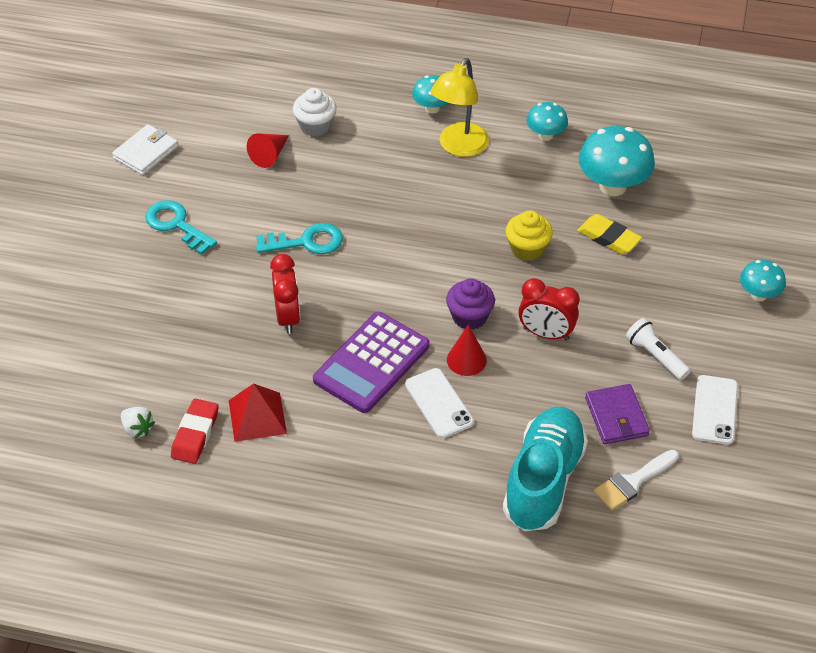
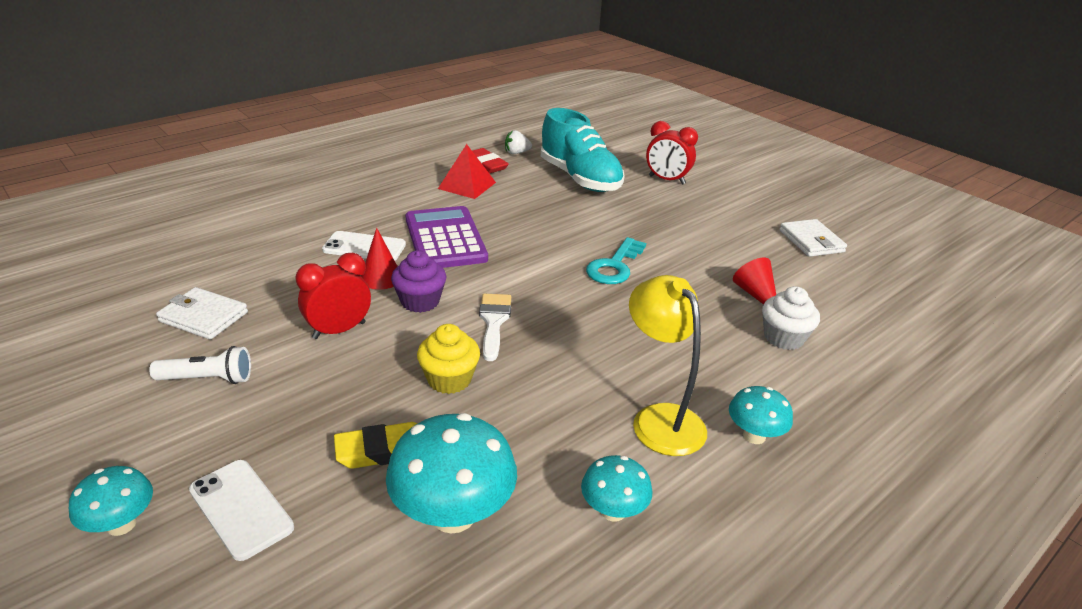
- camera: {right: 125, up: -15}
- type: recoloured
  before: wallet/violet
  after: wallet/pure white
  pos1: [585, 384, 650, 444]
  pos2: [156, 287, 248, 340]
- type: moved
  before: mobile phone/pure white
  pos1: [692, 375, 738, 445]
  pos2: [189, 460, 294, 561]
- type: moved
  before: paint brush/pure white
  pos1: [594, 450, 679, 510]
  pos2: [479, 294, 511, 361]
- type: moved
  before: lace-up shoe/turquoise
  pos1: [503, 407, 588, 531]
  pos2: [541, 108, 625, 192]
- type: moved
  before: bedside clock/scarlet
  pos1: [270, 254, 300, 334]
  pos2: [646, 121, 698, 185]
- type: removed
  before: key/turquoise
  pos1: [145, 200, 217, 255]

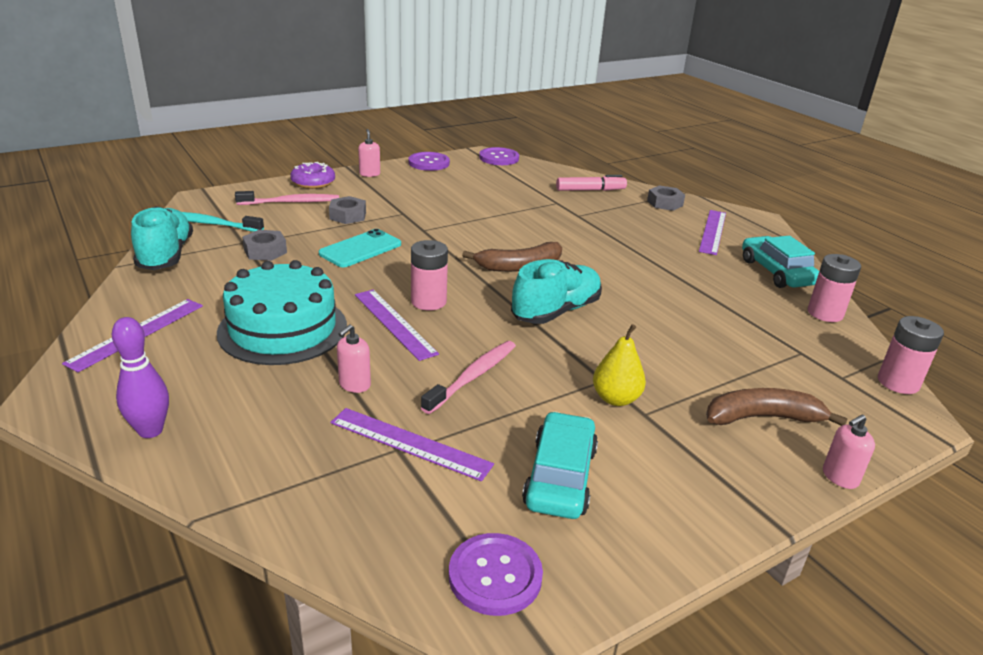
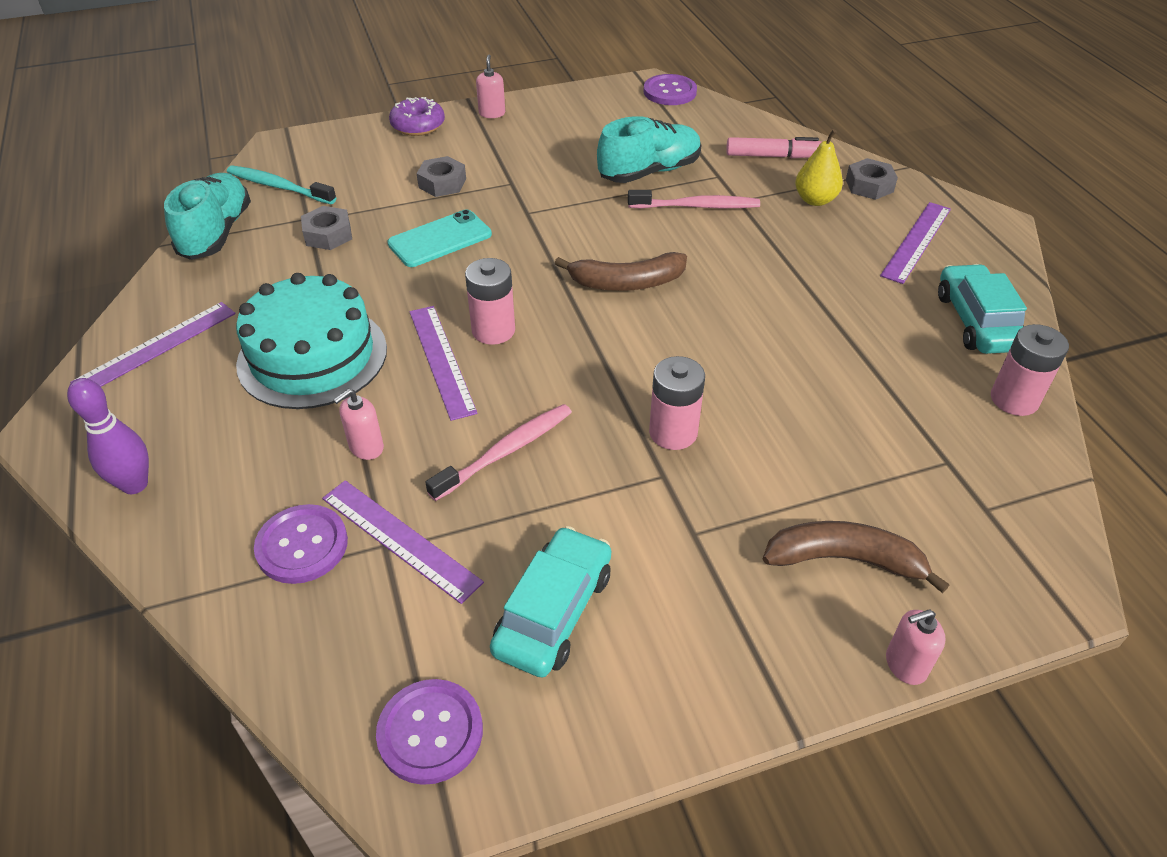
- camera: {right: 15, up: 15}
- type: moved
  before: sewing button/violet
  pos1: [409, 152, 450, 171]
  pos2: [254, 504, 348, 584]
- type: moved
  before: lace-up shoe/turquoise
  pos1: [511, 259, 602, 324]
  pos2: [597, 116, 701, 183]
- type: moved
  before: tooth brush/rosy
  pos1: [235, 191, 339, 205]
  pos2: [628, 190, 760, 208]
- type: moved
  before: power cell/rosy
  pos1: [878, 316, 944, 394]
  pos2: [649, 356, 705, 450]
- type: moved
  before: toy pear/yellow
  pos1: [593, 324, 646, 406]
  pos2: [795, 129, 843, 206]

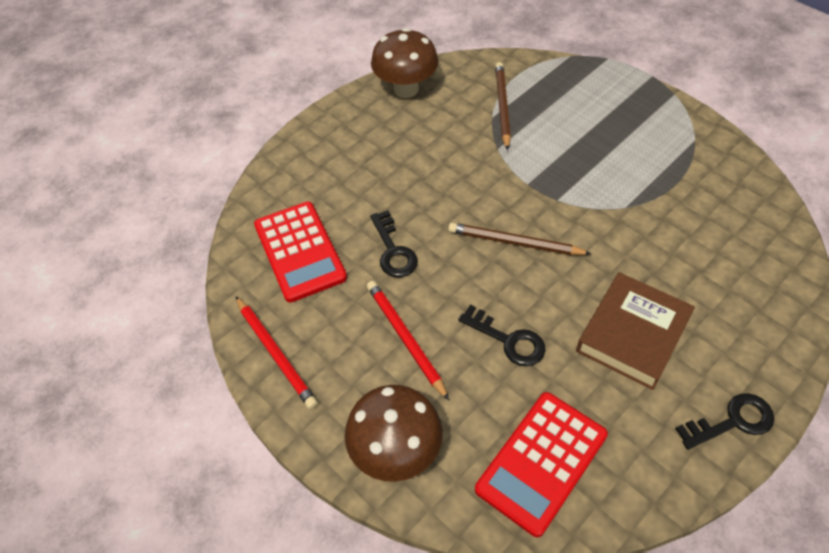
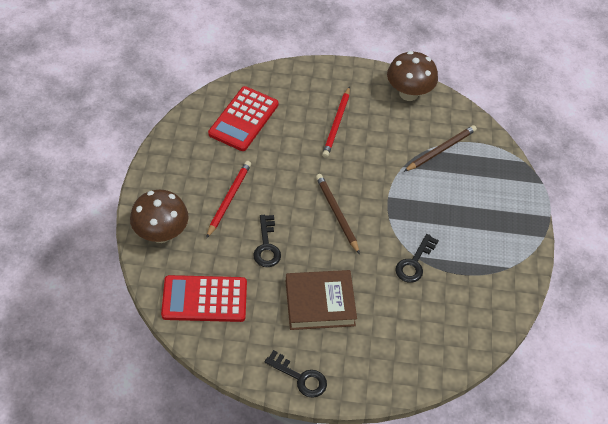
- camera: {right: 45, up: 0}
- type: moved
  before: lead pencil/scarlet
  pos1: [235, 296, 318, 409]
  pos2: [322, 86, 350, 158]
- type: moved
  before: key/ebony
  pos1: [370, 210, 418, 277]
  pos2: [395, 234, 439, 283]

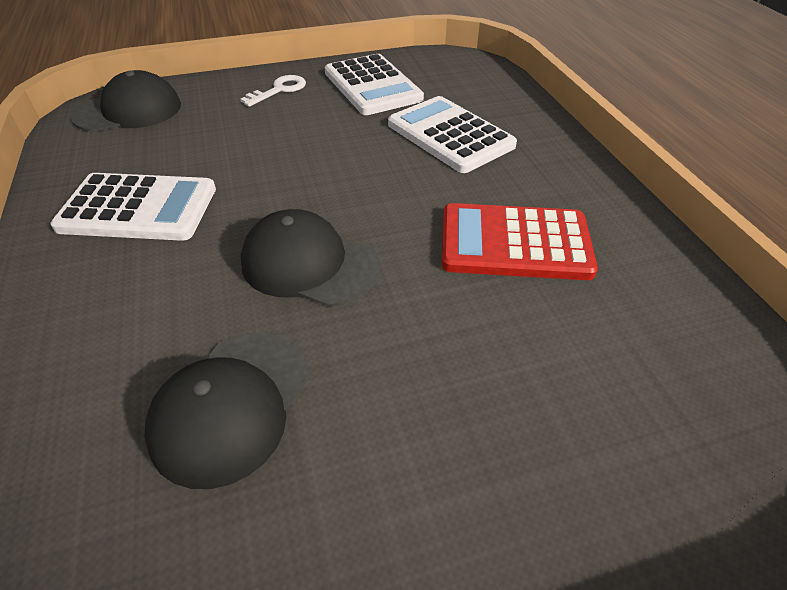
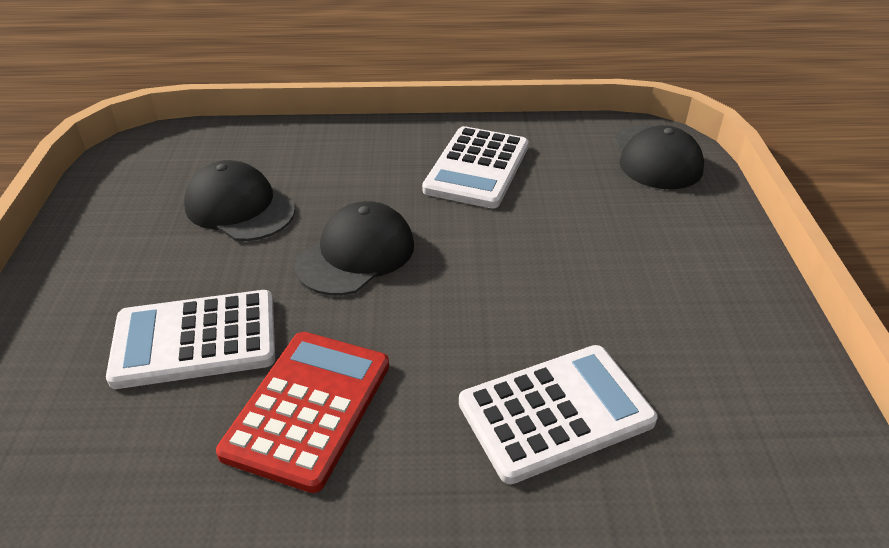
- camera: {right: 105, up: -5}
- type: moved
  before: calculator/pure white
  pos1: [325, 54, 424, 115]
  pos2: [106, 290, 275, 389]
- type: removed
  before: key/pure white
  pos1: [240, 75, 306, 107]

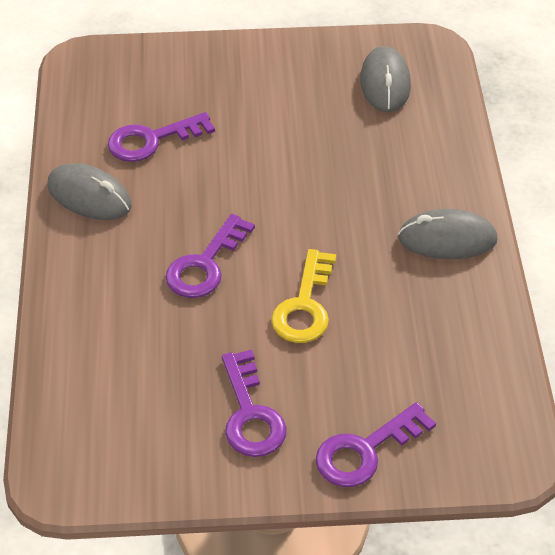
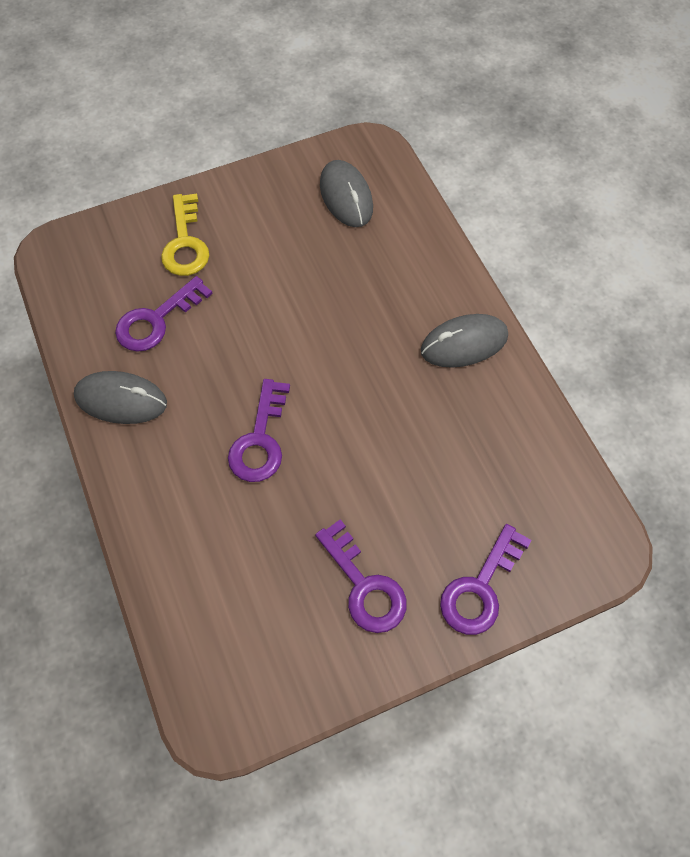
- camera: {right: -20, up: 15}
- type: moved
  before: key/yellow
  pos1: [271, 249, 336, 343]
  pos2: [161, 193, 209, 276]

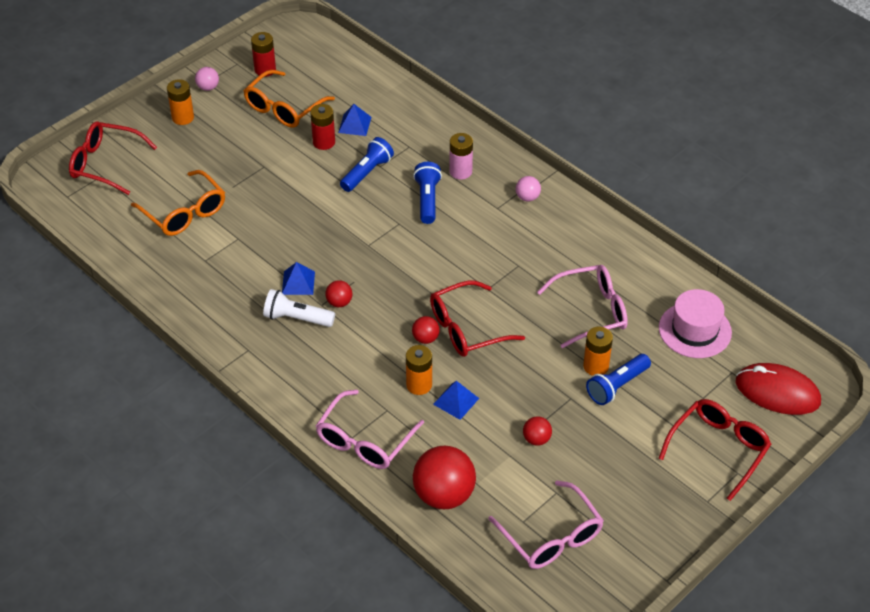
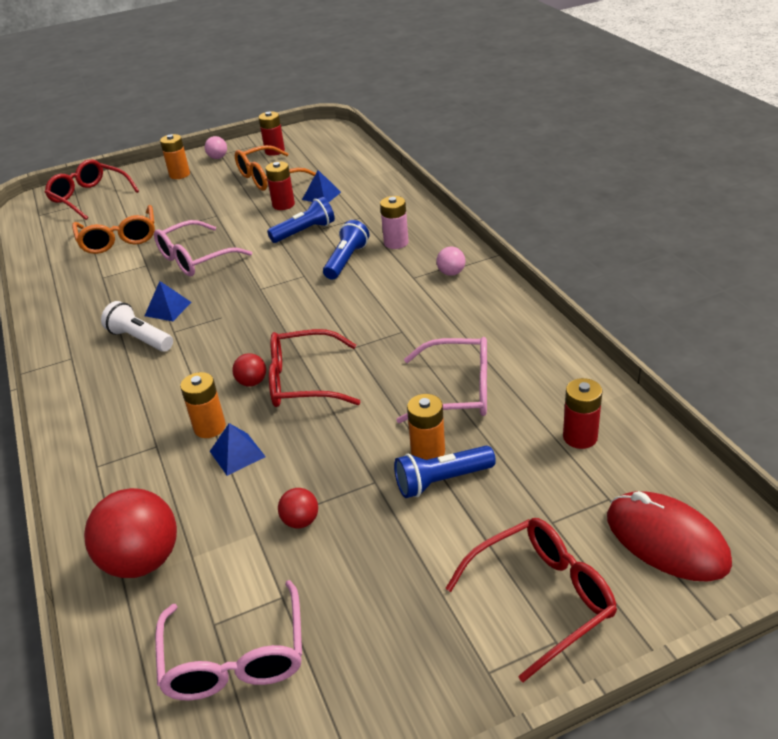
- camera: {right: 25, up: -10}
- type: moved
  before: glasses/rosy
  pos1: [316, 390, 424, 469]
  pos2: [154, 220, 252, 276]
- type: replaced
  before: top hat/rosy
  after: power cell/scarlet
  pos1: [659, 289, 732, 358]
  pos2: [563, 378, 602, 449]
- type: removed
  before: play ball/scarlet
  pos1: [325, 280, 352, 307]

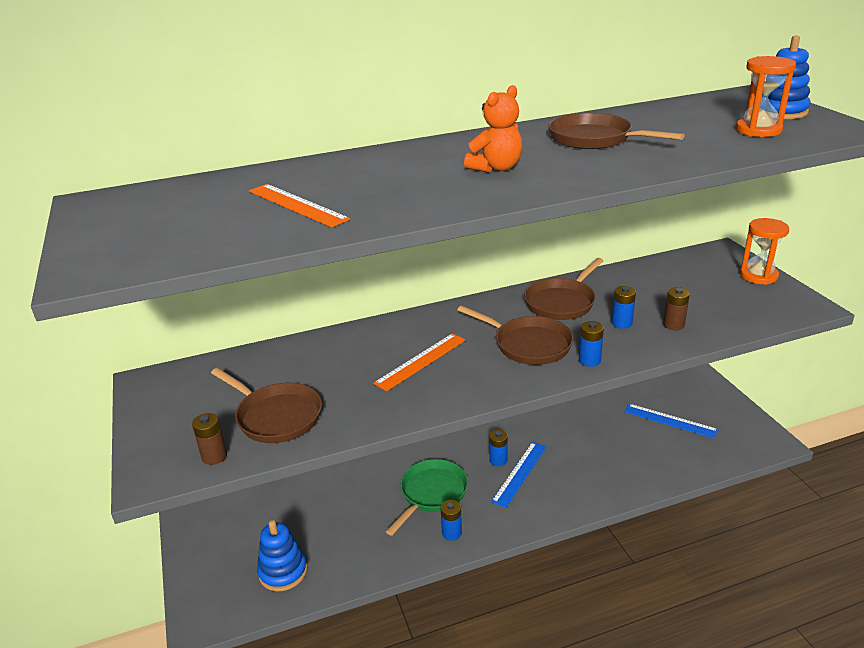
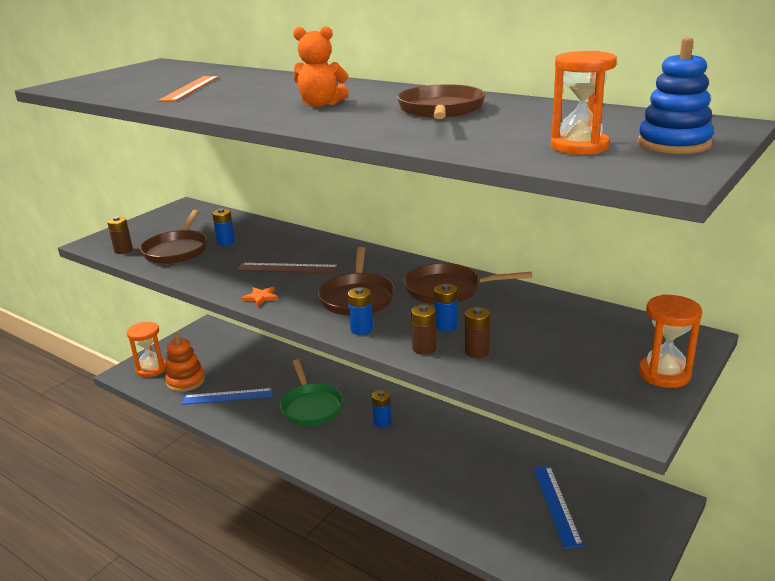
- camera: {right: 55, up: -5}
- type: added
  after: hourglass/bright orange
  pos2: [127, 322, 167, 377]
- type: recoloured
  before: stacking toy/royal blue
  after: stacking toy/bright orange
  pos1: [257, 520, 308, 592]
  pos2: [165, 333, 205, 392]
- type: moved
  before: ruler/royal blue
  pos1: [491, 442, 546, 508]
  pos2: [182, 388, 273, 405]
- type: moved
  before: power cell/royal blue
  pos1: [440, 500, 462, 541]
  pos2: [212, 209, 235, 246]
- type: recoloured
  before: ruler/bright orange
  after: ruler/dark brown
  pos1: [373, 333, 466, 391]
  pos2: [237, 263, 339, 273]
- type: added
  after: star/bright orange
  pos2: [241, 287, 278, 307]
- type: turned
  before: frying pan/green
  pos1: [386, 459, 468, 536]
  pos2: [280, 359, 343, 426]
  turn: 75
- type: added
  after: power cell/dark brown
  pos2: [411, 304, 437, 355]

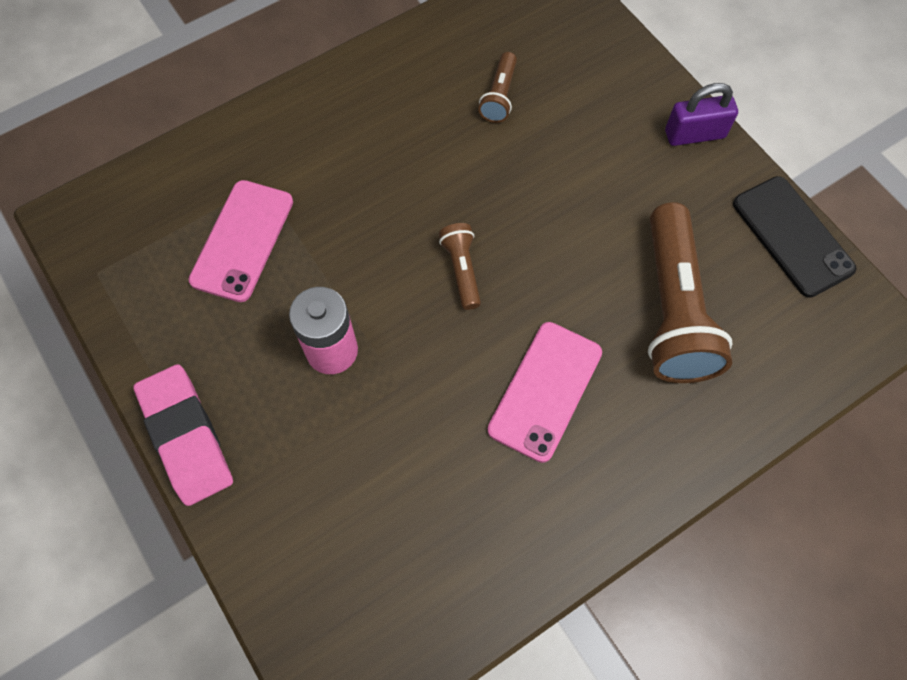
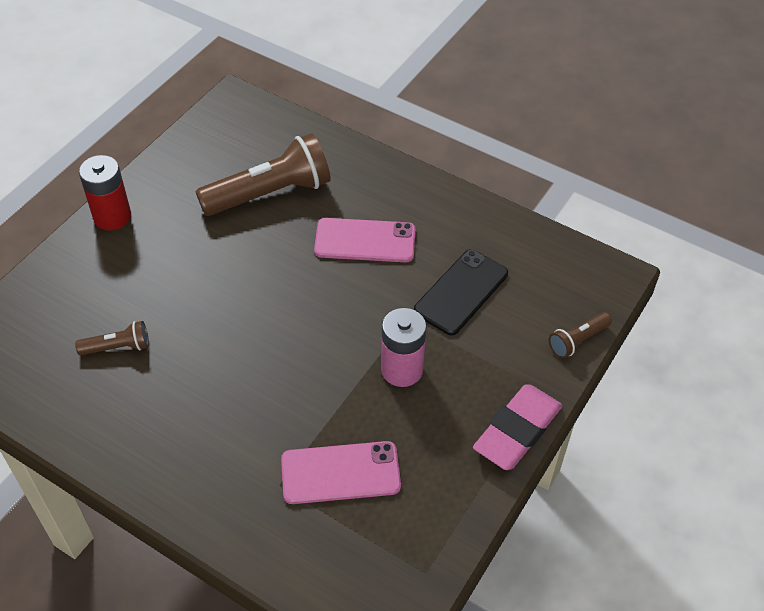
- camera: {right: -115, up: -15}
- type: replaced
  before: lock/violet
  after: power cell/scarlet
  pos1: [665, 83, 738, 146]
  pos2: [79, 155, 131, 231]
- type: moved
  before: mobile phone/ebony
  pos1: [733, 176, 856, 298]
  pos2: [414, 249, 508, 335]
- type: moved
  before: pocket torch/dark brown
  pos1: [439, 223, 481, 310]
  pos2: [549, 312, 612, 358]

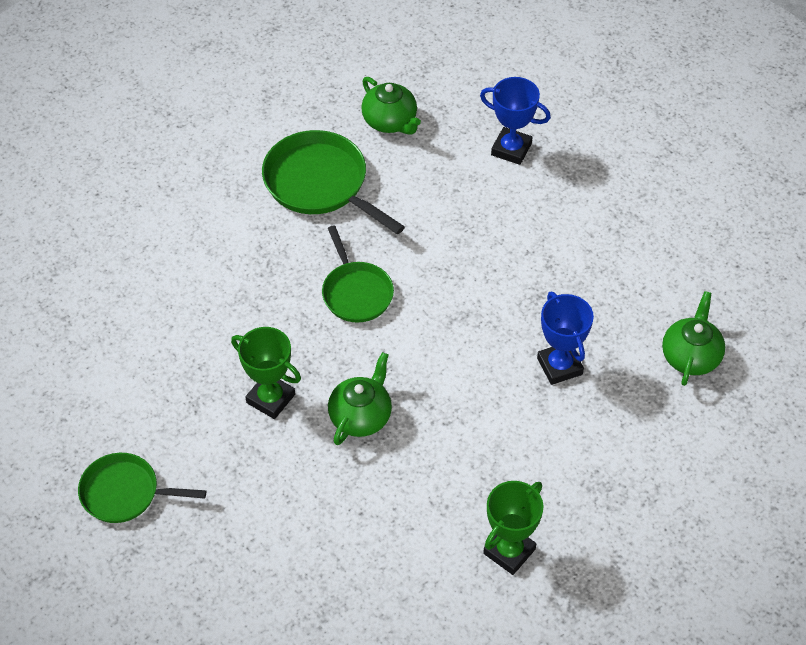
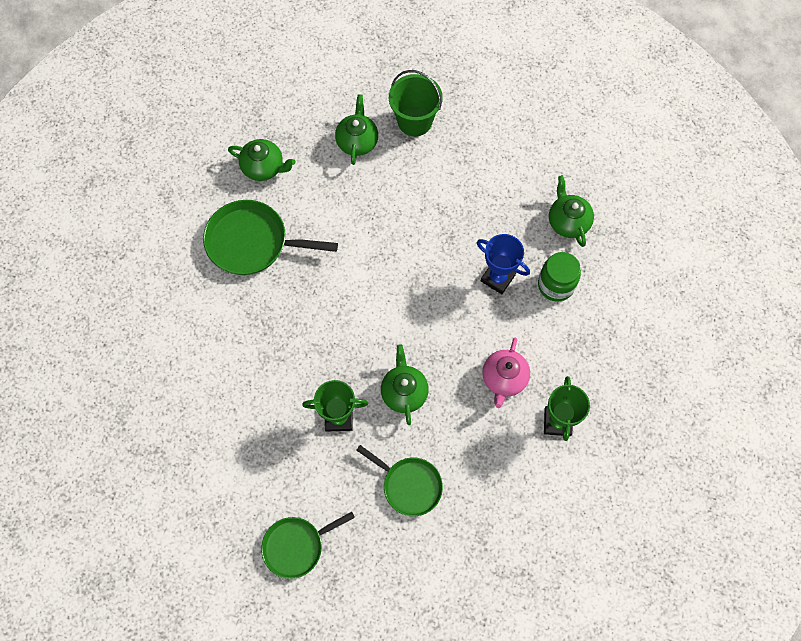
- camera: {right: -35, up: 15}
- type: replaced
  before: prize cup/royal blue
  after: teapot/green
  pos1: [480, 77, 551, 165]
  pos2: [335, 94, 378, 165]
- type: moved
  before: frying pan/green
  pos1: [322, 226, 394, 323]
  pos2: [356, 445, 443, 516]
- type: added
  after: bucket/green
  pos2: [389, 70, 443, 136]
- type: added
  after: teapot/rosy
  pos2: [482, 338, 530, 408]
- type: added
  after: jar/green
  pos2: [538, 252, 581, 302]

